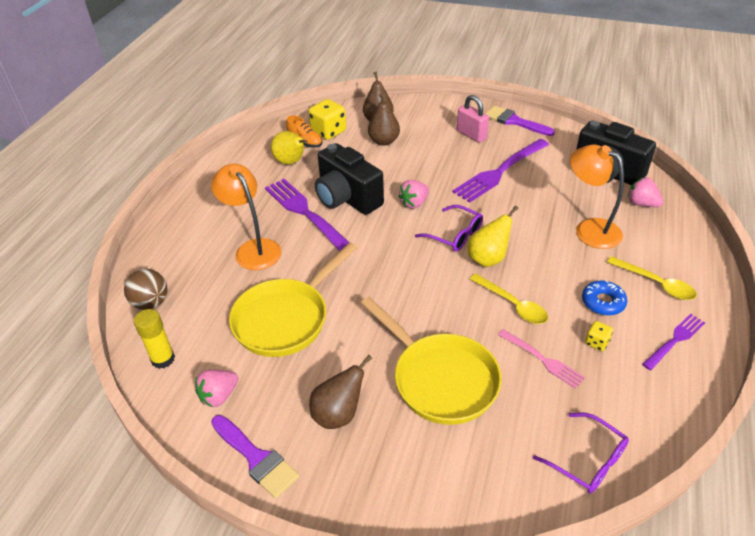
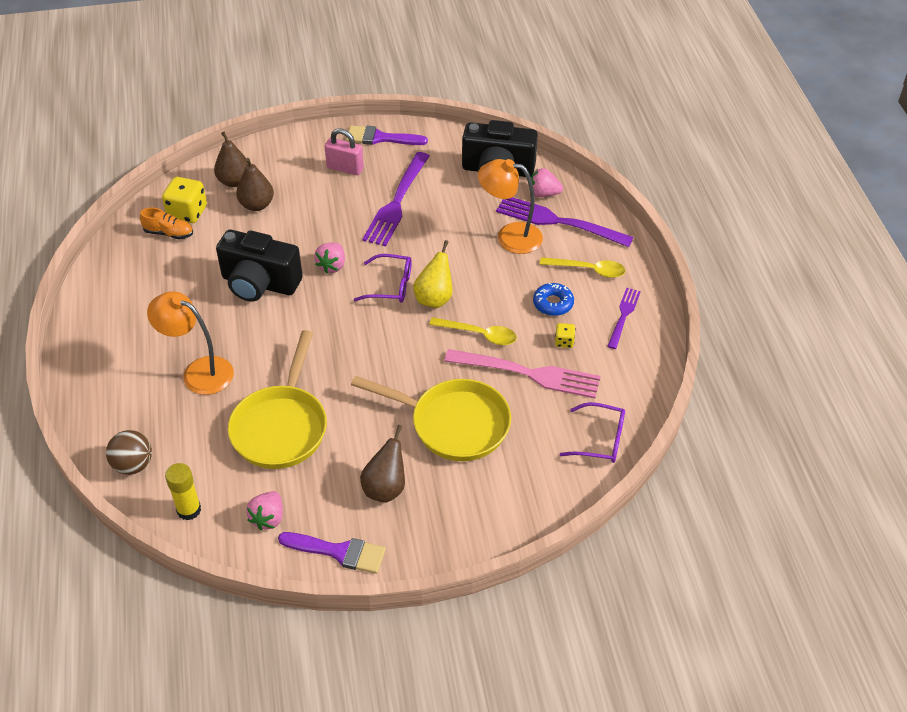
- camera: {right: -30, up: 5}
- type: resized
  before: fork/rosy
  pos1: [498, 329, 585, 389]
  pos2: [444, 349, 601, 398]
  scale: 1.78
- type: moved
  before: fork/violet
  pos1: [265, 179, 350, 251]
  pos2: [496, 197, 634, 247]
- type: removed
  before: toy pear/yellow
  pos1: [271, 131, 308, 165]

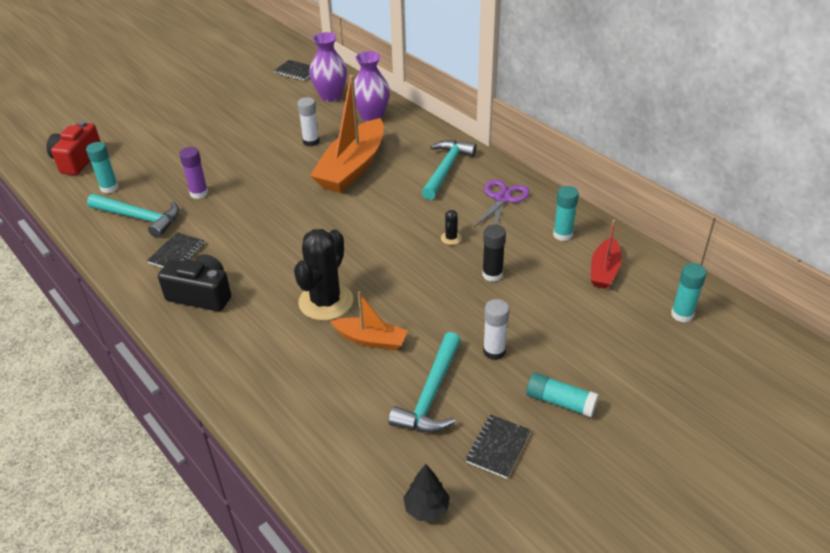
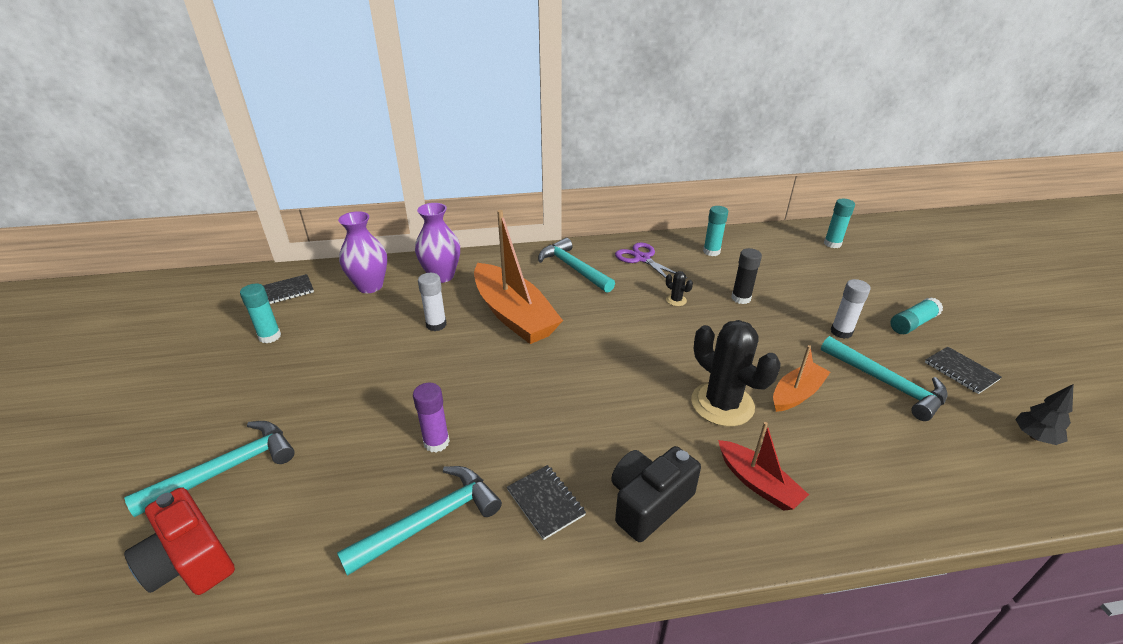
- camera: {right: -60, up: -5}
- type: added
  after: carpenter's hammer/turquoise
  pos2: [124, 421, 295, 517]
- type: moved
  before: glue stick/turquoise
  pos1: [86, 142, 119, 193]
  pos2: [240, 284, 281, 343]
- type: moved
  before: toy boat/scarlet
  pos1: [591, 219, 622, 289]
  pos2: [718, 422, 809, 511]

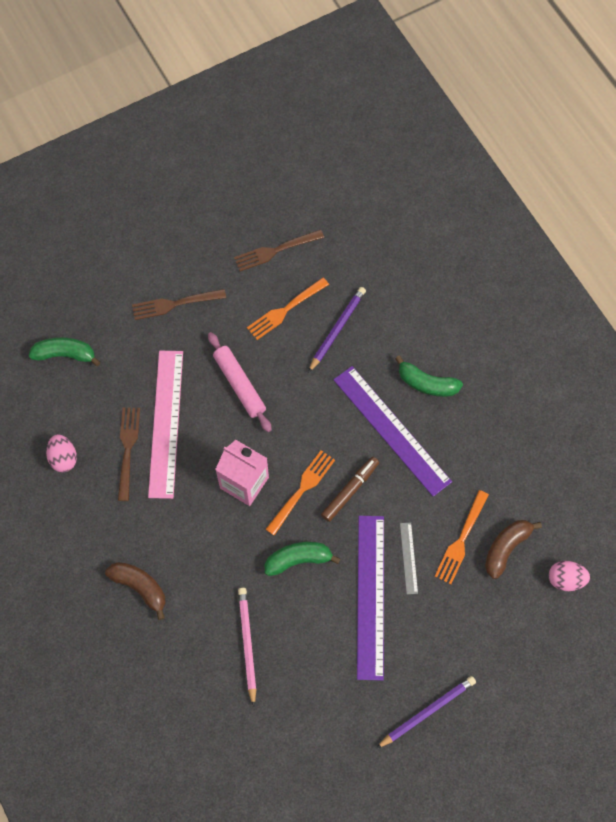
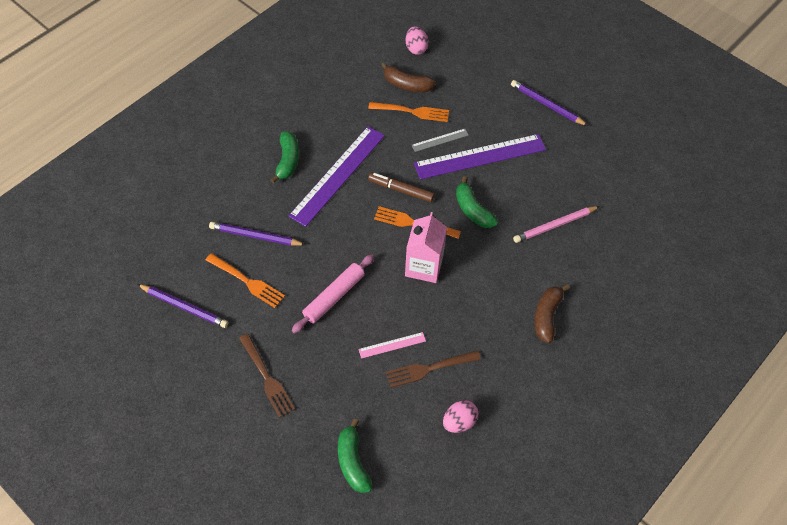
- camera: {right: -110, up: -10}
- type: replaced
  before: fork/dark brown
  after: lead pencil/violet
  pos1: [234, 229, 324, 271]
  pos2: [137, 284, 228, 328]
- type: resized
  before: ruler/rosy
  pos1: [148, 351, 183, 499]
  pos2: [358, 332, 426, 359]
  scale: 0.45

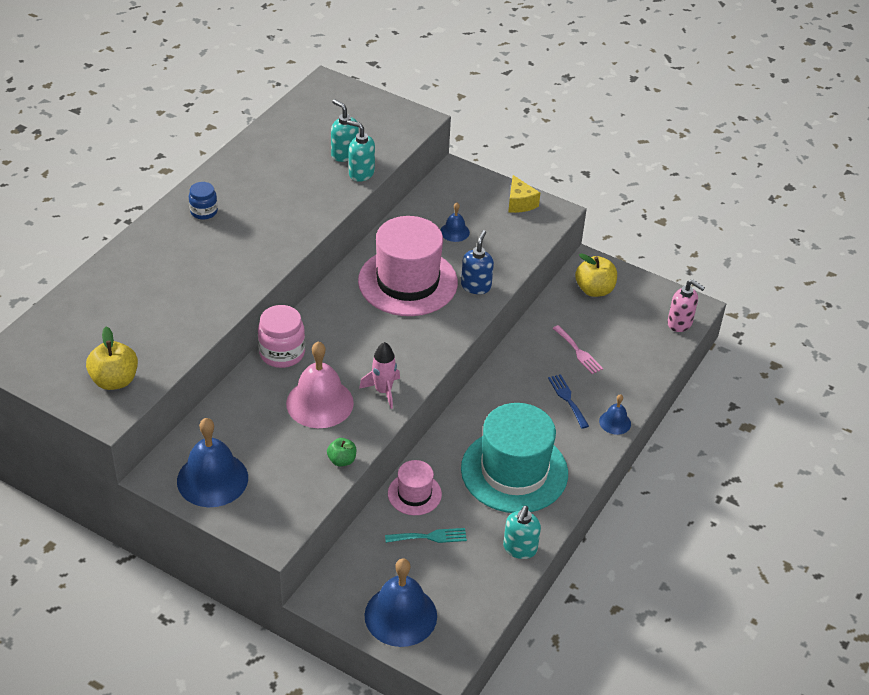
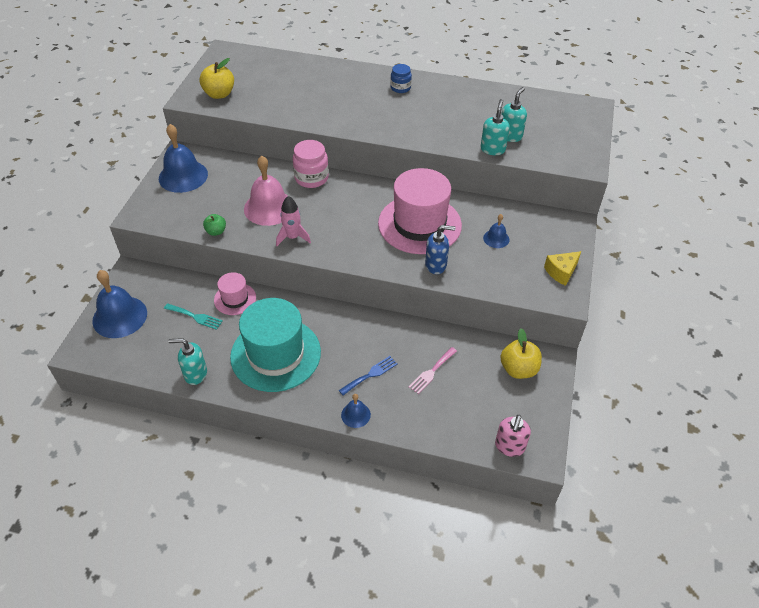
- camera: {right: 75, up: 5}
- type: turned
  before: fork/turquoise
  pos1: [385, 528, 467, 543]
  pos2: [164, 303, 223, 330]
  turn: -45

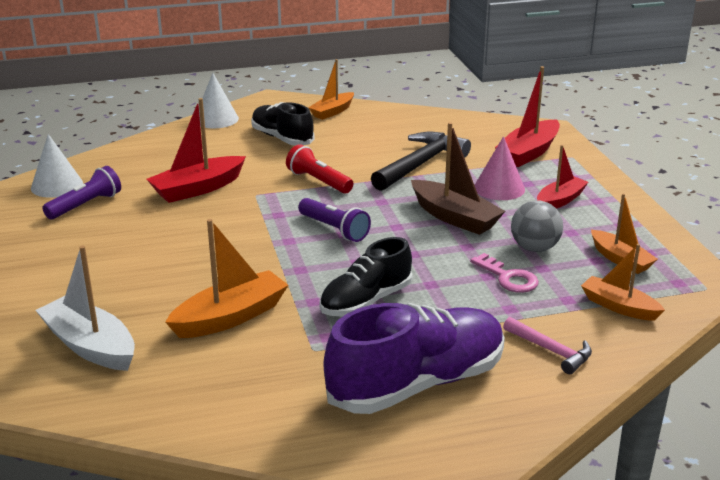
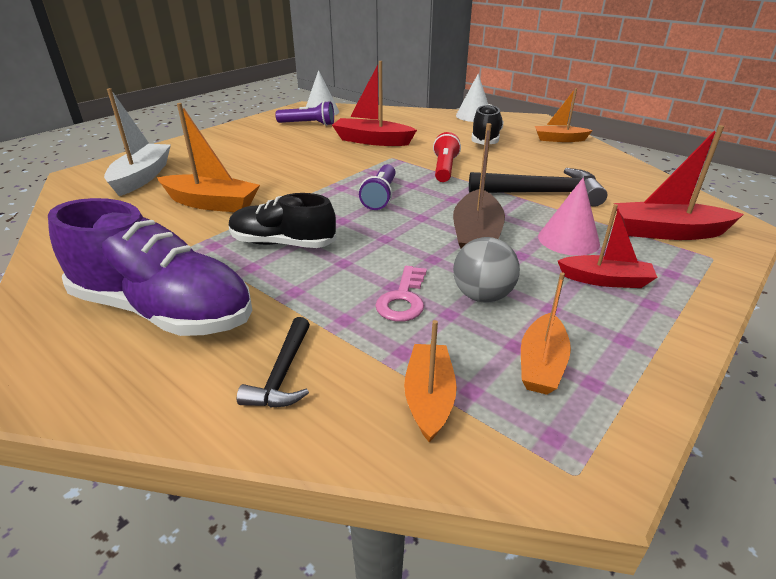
- camera: {right: 55, up: 5}
- type: recoloured
  before: carpenter's hammer/rosy
  after: carpenter's hammer/ebony
  pos1: [503, 317, 592, 374]
  pos2: [237, 317, 310, 408]

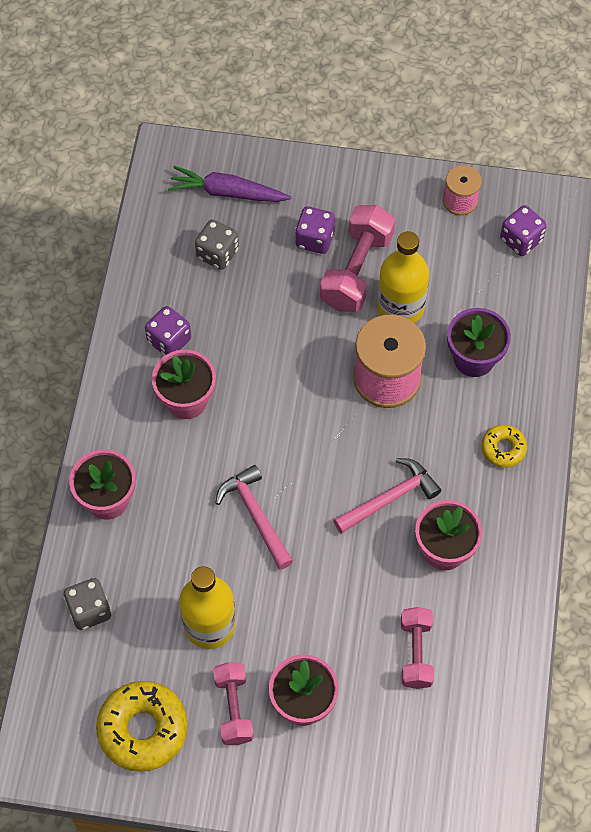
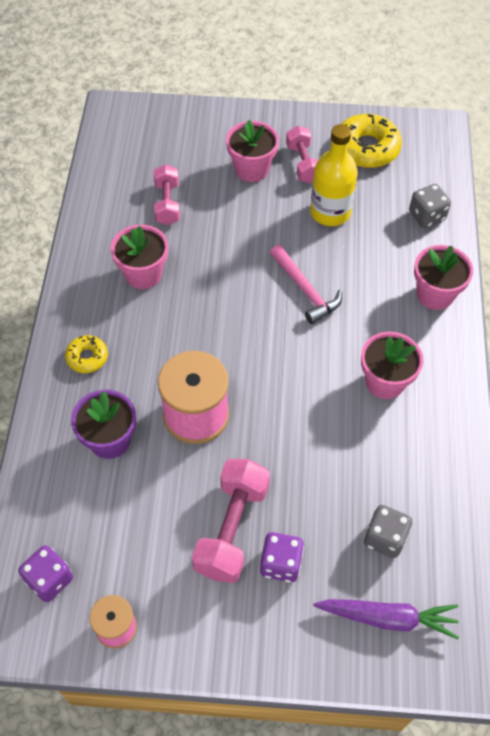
- camera: {right: 175, up: -5}
- type: removed
  before: die/violet
  pos1: [145, 306, 191, 356]
- type: removed
  before: carpenter's hammer/rosy
  pos1: [333, 458, 441, 534]
- type: removed
  before: drink bottle/yellow
  pos1: [377, 231, 429, 323]

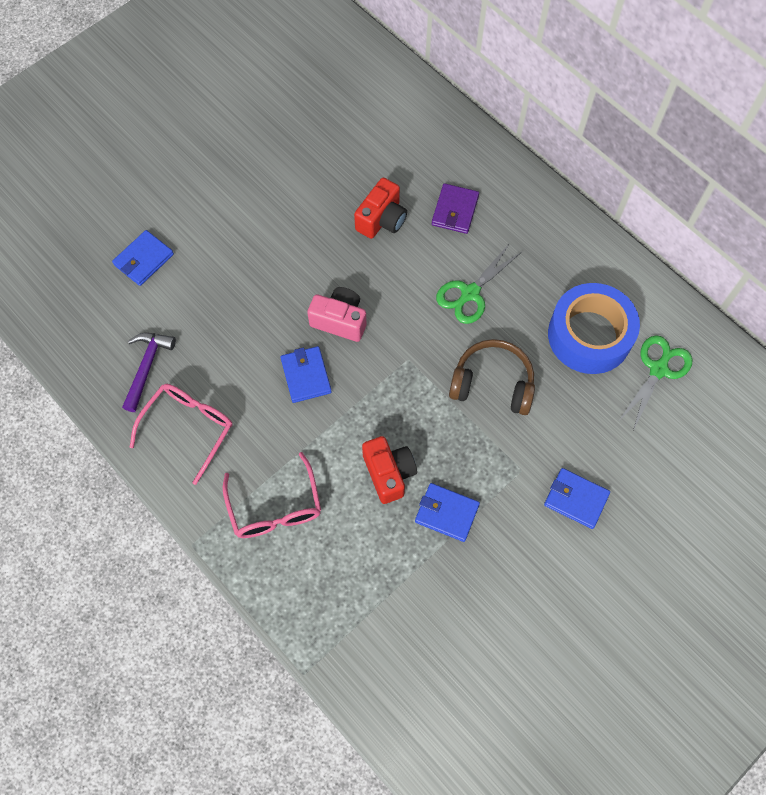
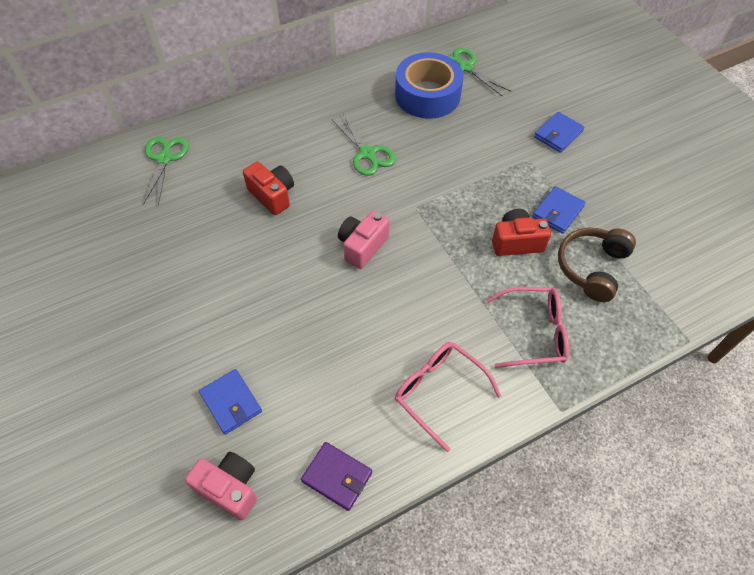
- camera: {right: -75, up: -10}
- type: added
  after: shears/green
  pos2: [143, 137, 189, 205]
- type: added
  after: photo camera/rosy
  pos2: [185, 452, 257, 521]
- type: moved
  before: wallet/violet
  pos1: [432, 183, 479, 234]
  pos2: [301, 442, 372, 511]
- type: moved
  before: over-ear headphones/dark brown
  pos1: [449, 339, 535, 415]
  pos2: [558, 227, 636, 302]
- type: removed
  before: carpenter's hammer/violet
  pos1: [122, 333, 176, 412]
- type: removed
  before: wallet/royal blue
  pos1: [280, 346, 332, 403]

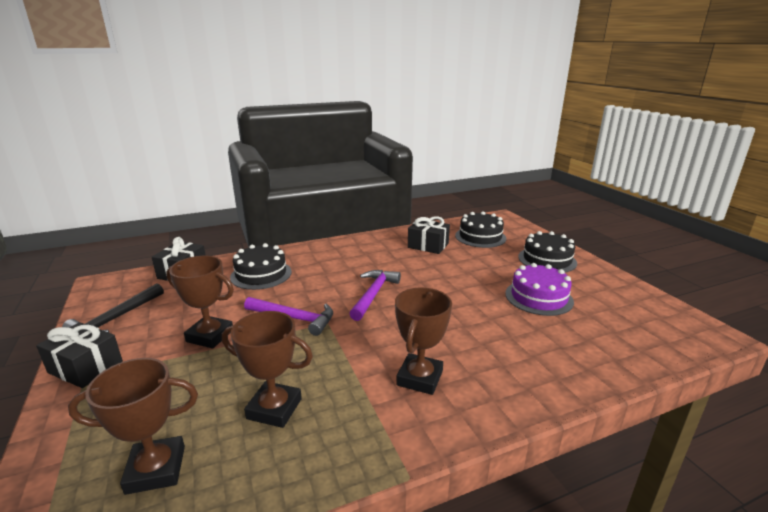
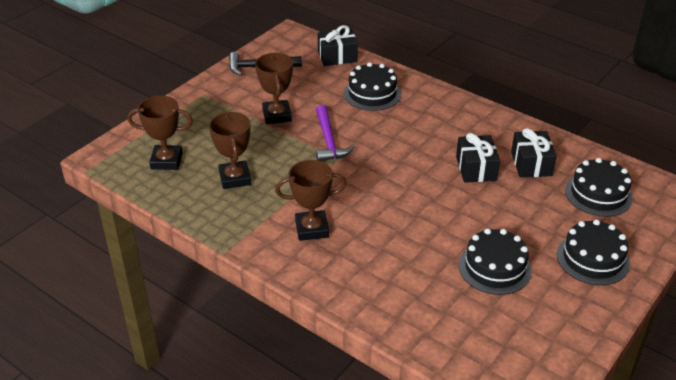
- camera: {right: 60, up: 15}
- type: turned
  before: prize cup/dark brown
  pos1: [68, 358, 198, 495]
  pos2: [127, 96, 193, 170]
  turn: -45
- type: moved
  before: wrapped gift/ebony
  pos1: [36, 322, 123, 388]
  pos2: [456, 133, 500, 183]
- type: recoloured
  before: cake/violet
  after: cake/ebony
  pos1: [505, 263, 574, 316]
  pos2: [459, 229, 532, 295]
- type: removed
  before: carpenter's hammer/violet
  pos1: [349, 270, 401, 321]

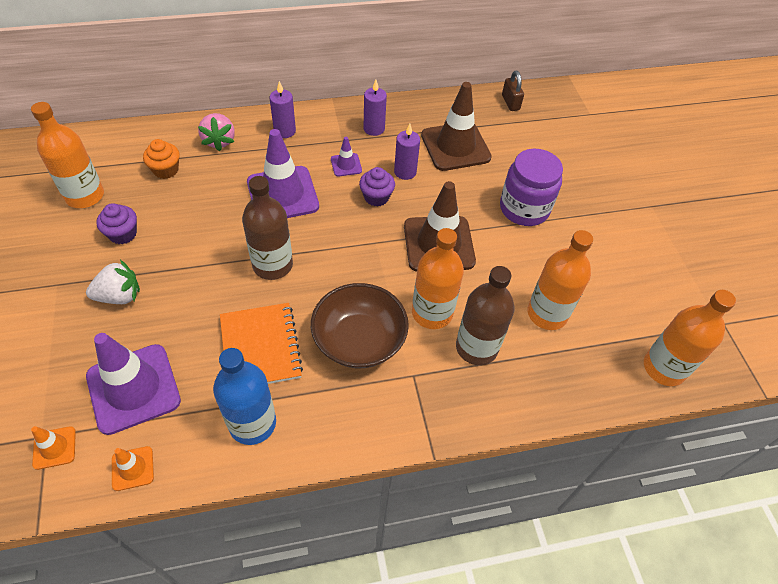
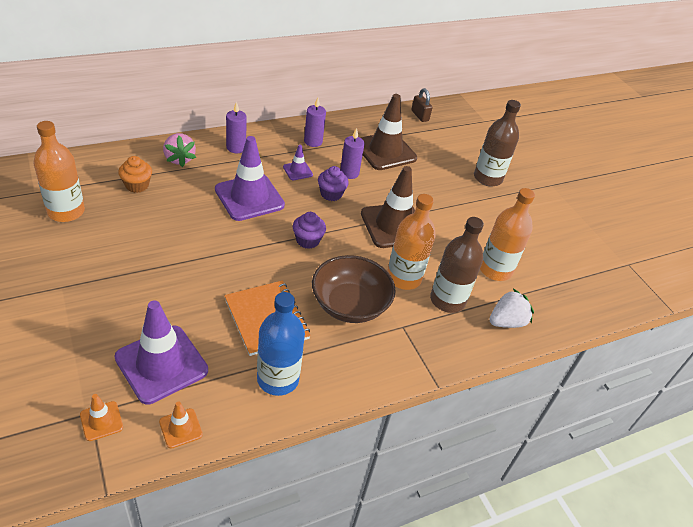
- camera: {right: -15, up: -10}
- type: moved
  before: muffin/violet
  pos1: [96, 203, 137, 244]
  pos2: [293, 212, 326, 249]
- type: moved
  before: drink bottle/dark brown
  pos1: [242, 176, 293, 280]
  pos2: [474, 100, 521, 187]
- type: moved
  before: strawberry/pure white
  pos1: [86, 260, 140, 304]
  pos2: [489, 289, 534, 328]
- type: removed
  before: jar/violet
  pos1: [500, 149, 563, 226]
- type: removed
  before: drink bottle/bright orange
  pos1: [644, 290, 736, 386]

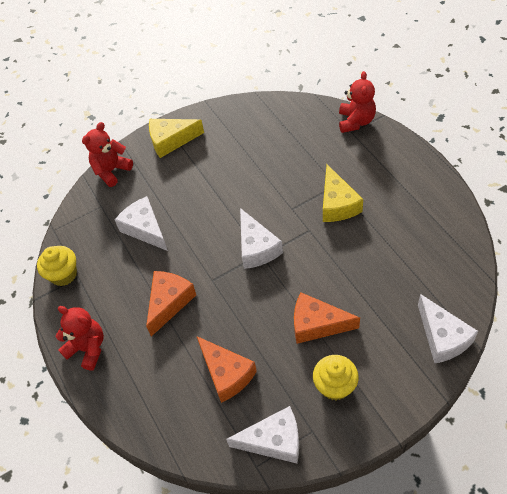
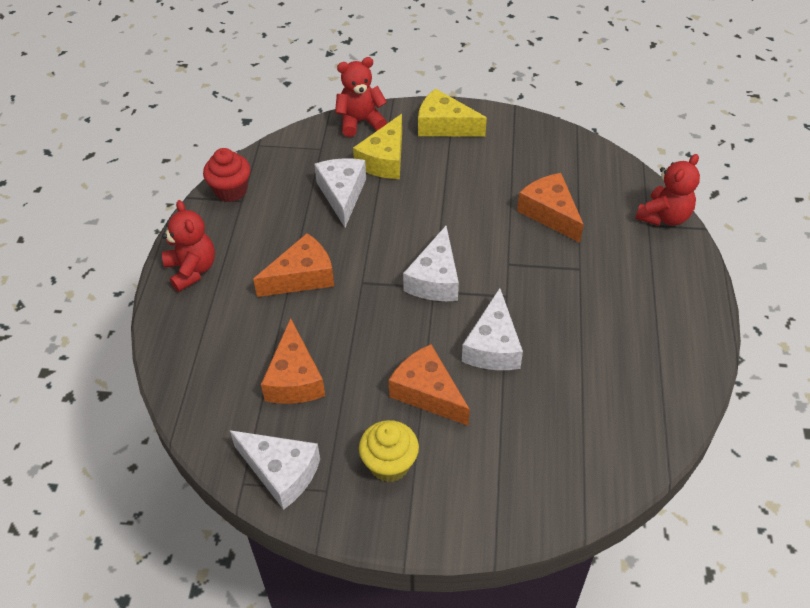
- camera: {right: 30, up: -5}
- type: recoloured
  before: muffin/yellow
  after: muffin/scarlet
  pos1: [37, 246, 77, 286]
  pos2: [203, 148, 251, 202]
- type: moved
  before: piece of cheese/yellow
  pos1: [323, 164, 363, 222]
  pos2: [353, 114, 402, 179]
- type: moved
  before: piece of cheese/pure white
  pos1: [418, 294, 478, 364]
  pos2: [462, 288, 523, 370]
- type: added
  after: piece of cheese/bright orange
  pos2: [517, 173, 584, 243]

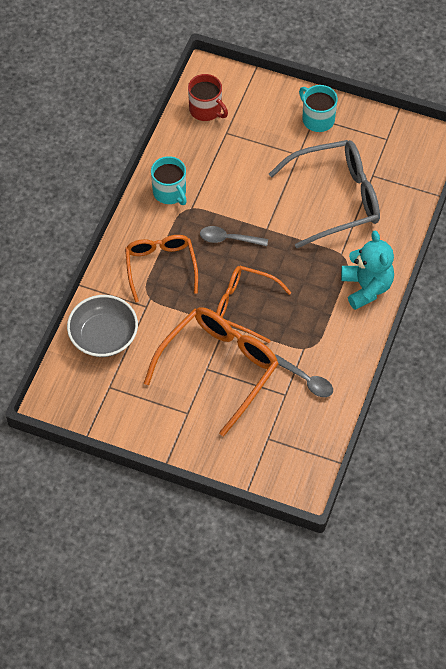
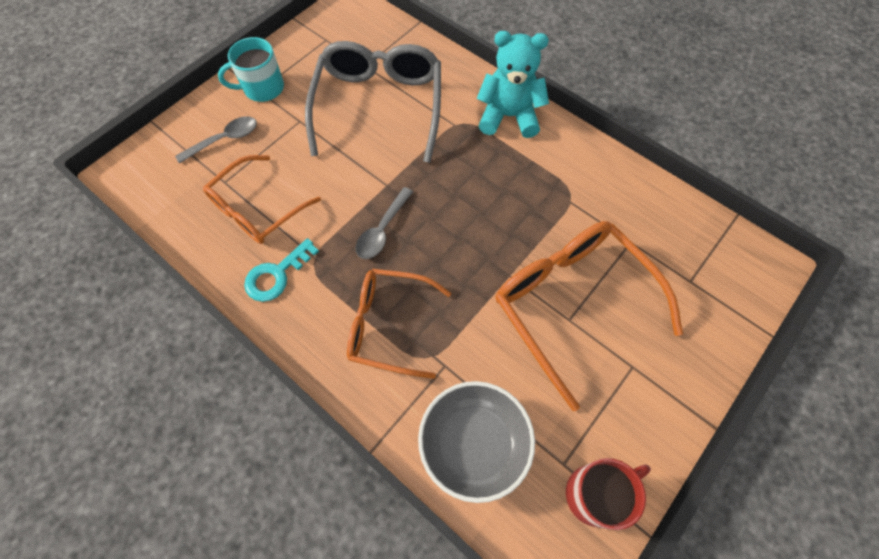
- camera: {right: -70, up: 5}
- type: moved
  before: tablespoon/gray
  pos1: [275, 354, 333, 397]
  pos2: [175, 116, 257, 164]
- type: moved
  before: glasses/bright orange
  pos1: [216, 266, 292, 343]
  pos2: [203, 155, 321, 244]
- type: replaced
  before: mug/turquoise
  after: key/turquoise
  pos1: [151, 156, 187, 205]
  pos2: [244, 238, 319, 302]
- type: moved
  before: mug/scarlet
  pos1: [188, 74, 228, 121]
  pos2: [566, 458, 651, 530]

